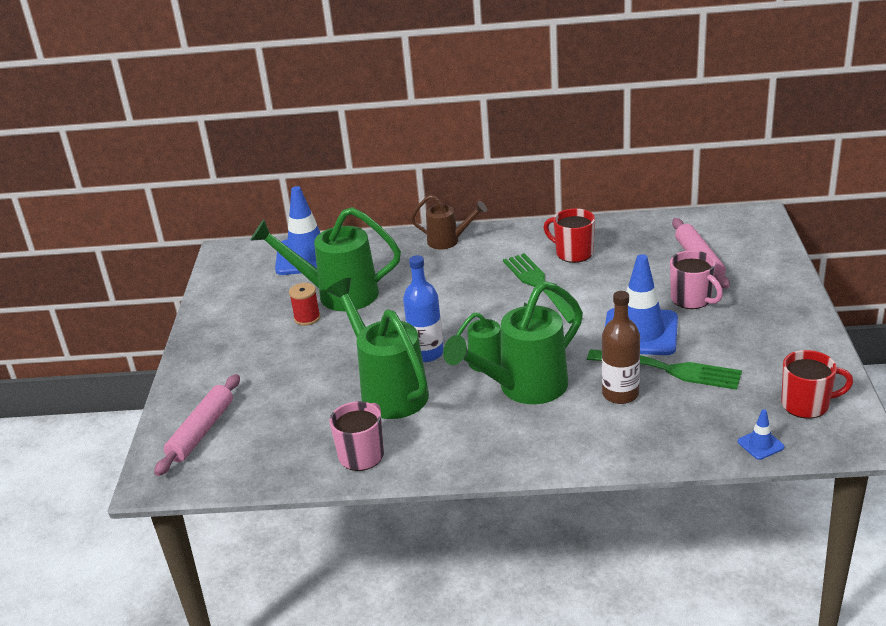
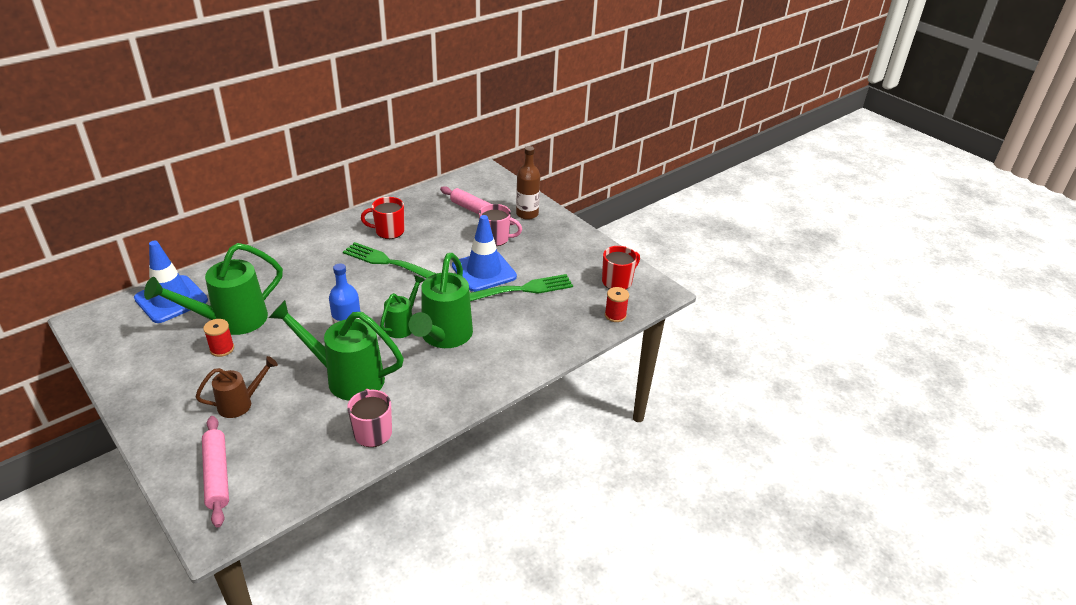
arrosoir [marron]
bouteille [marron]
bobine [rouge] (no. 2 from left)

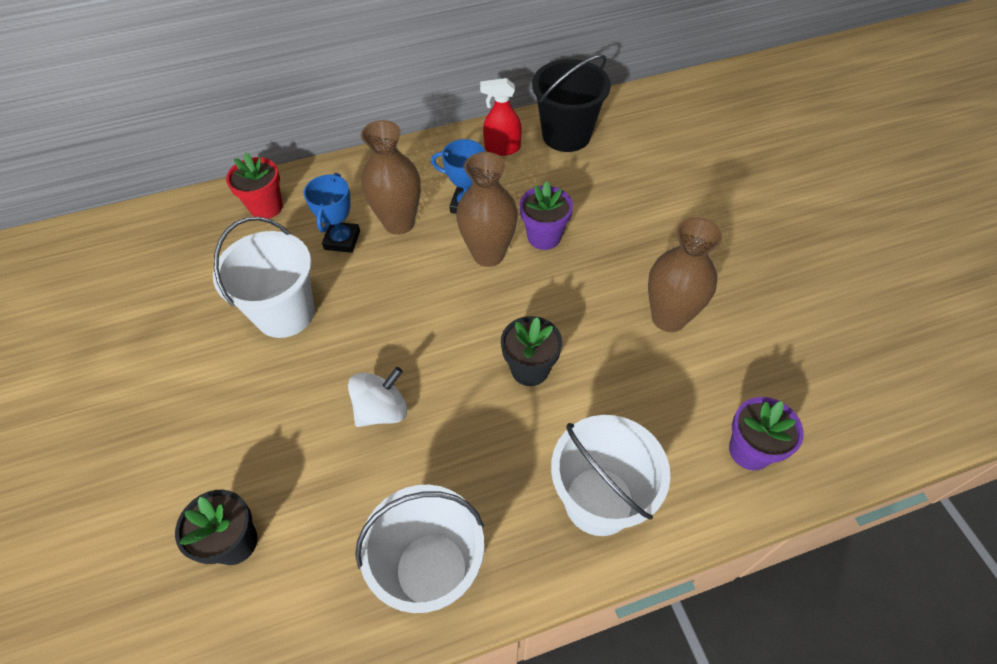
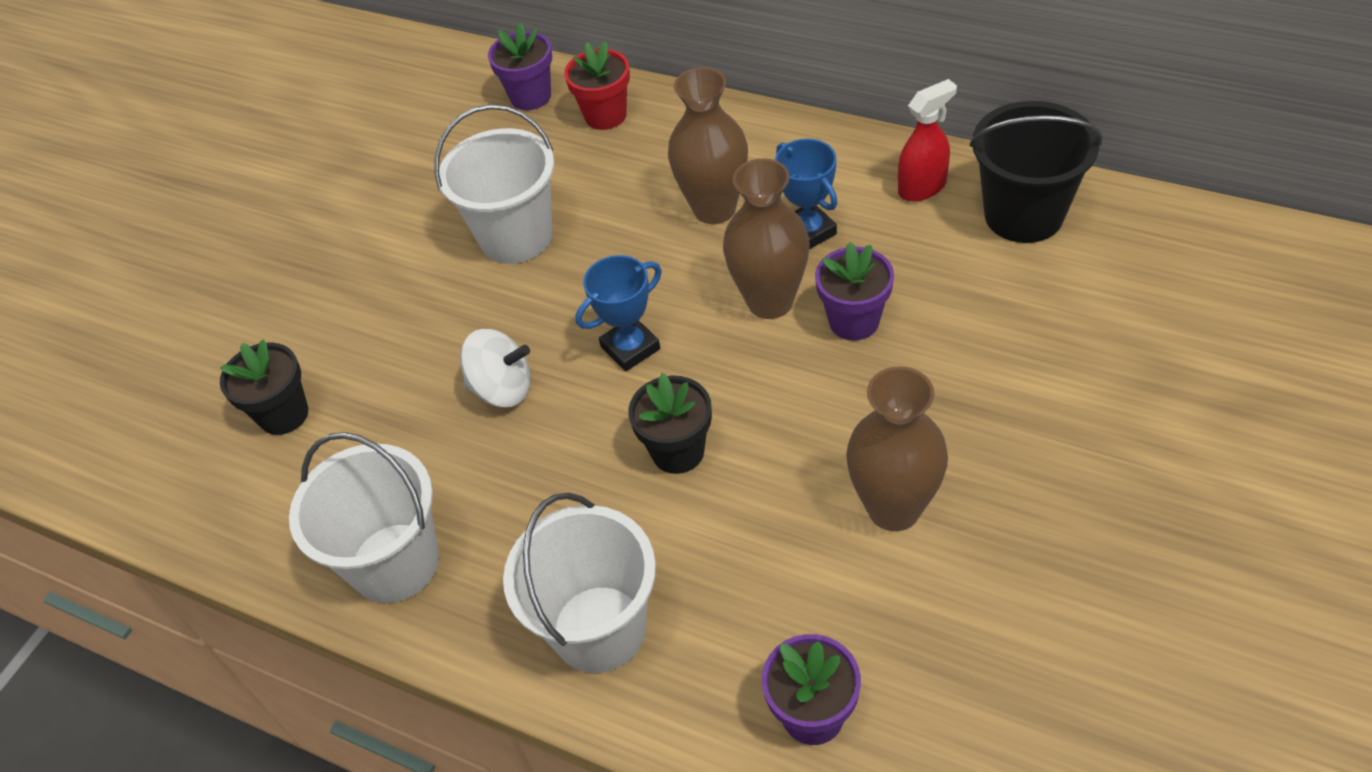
pot de fleurs [violet] (no. 1 from left)
trophée [bleu] (no. 1 from left)
vaporisateur [rouge]

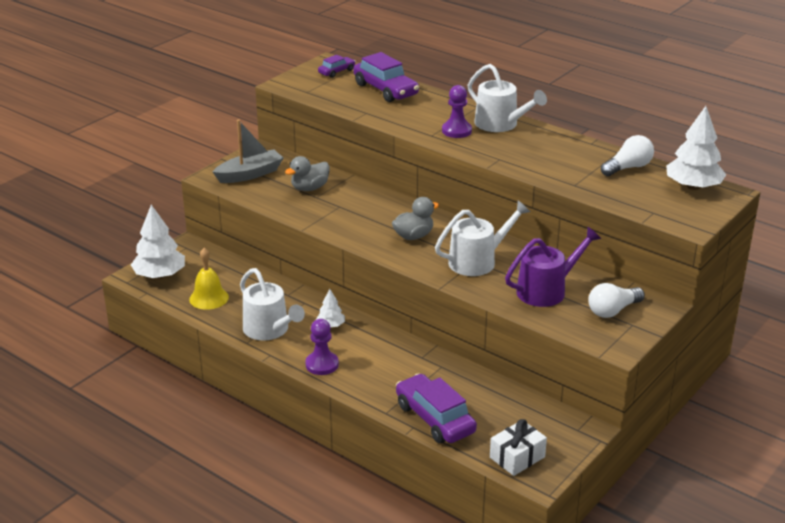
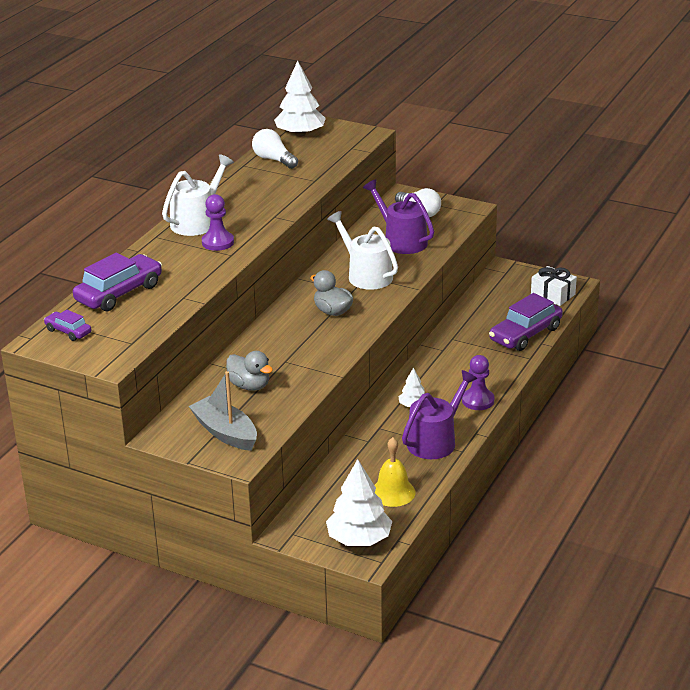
arrosoir [violet] (no. 2 from left)

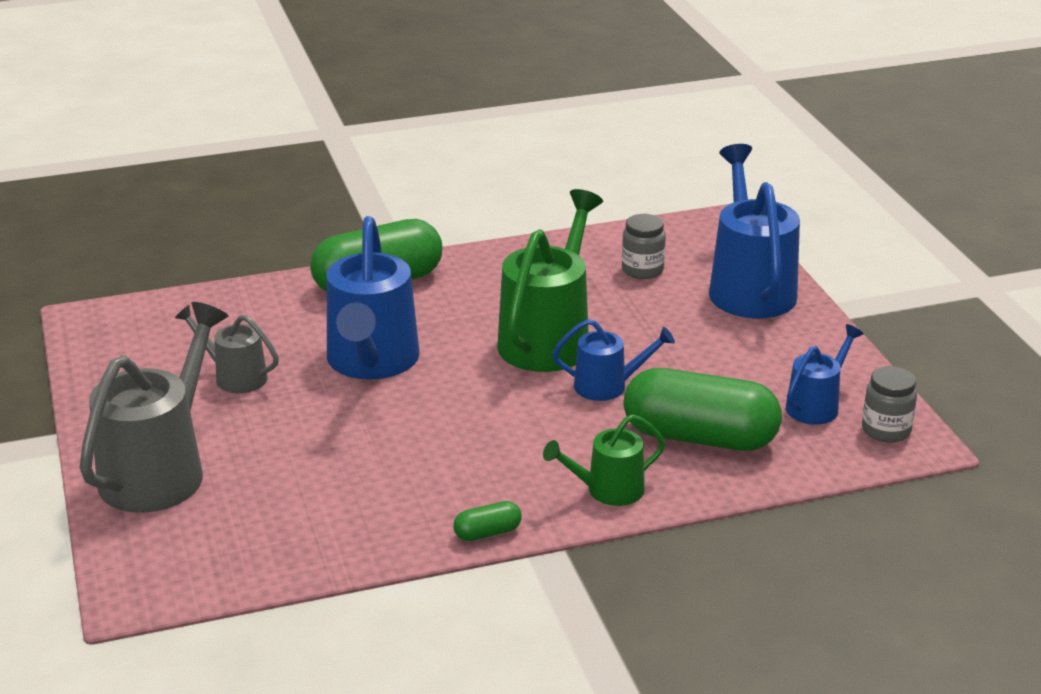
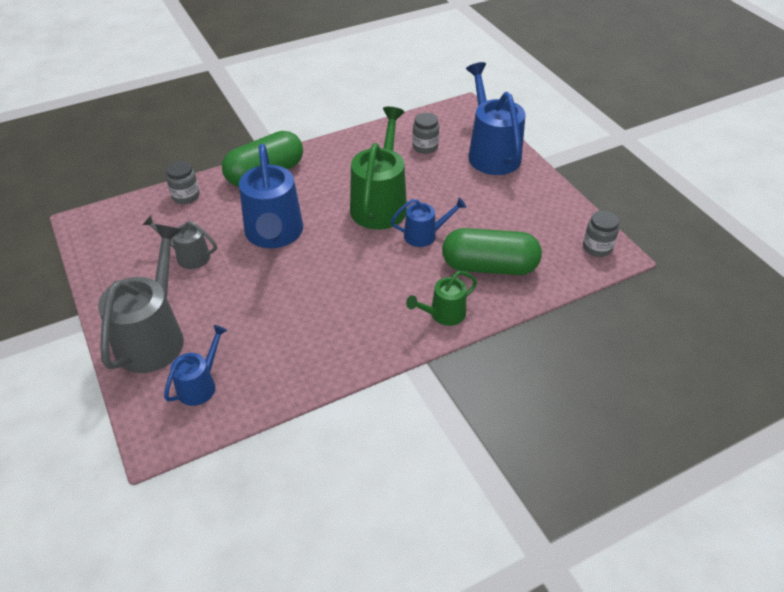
gélule [vert] (no. 2 from left in the first image)
bocal [gris] (no. 1 from left)
arrosoir [bleu] (no. 1 from left)

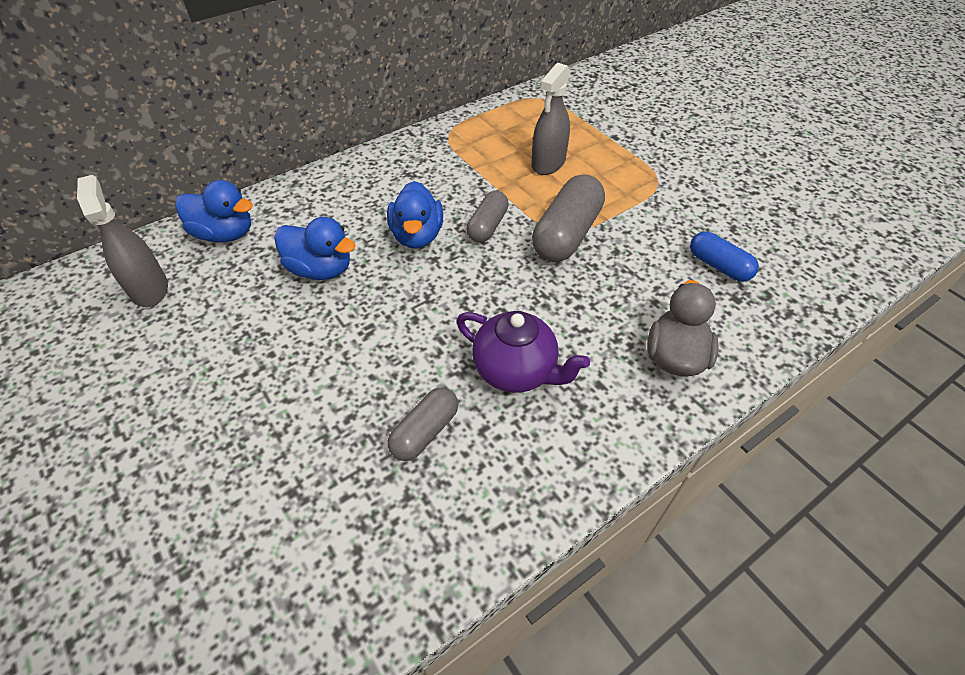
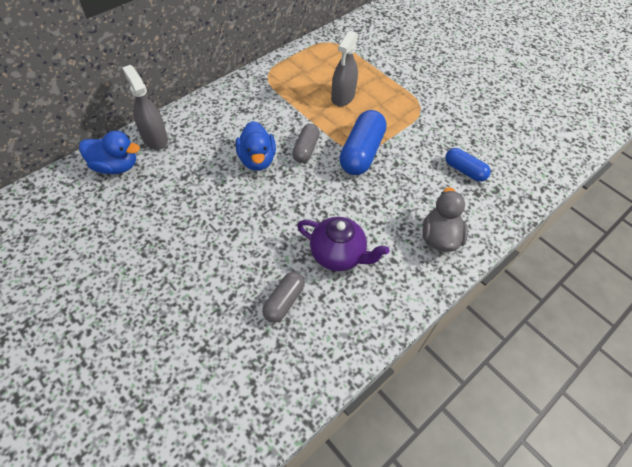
canard [bleu] (no. 2 from left in the first image)
vaporisateur [gris] (no. 1 from left)
gélule [bleu] (no. 1 from left)

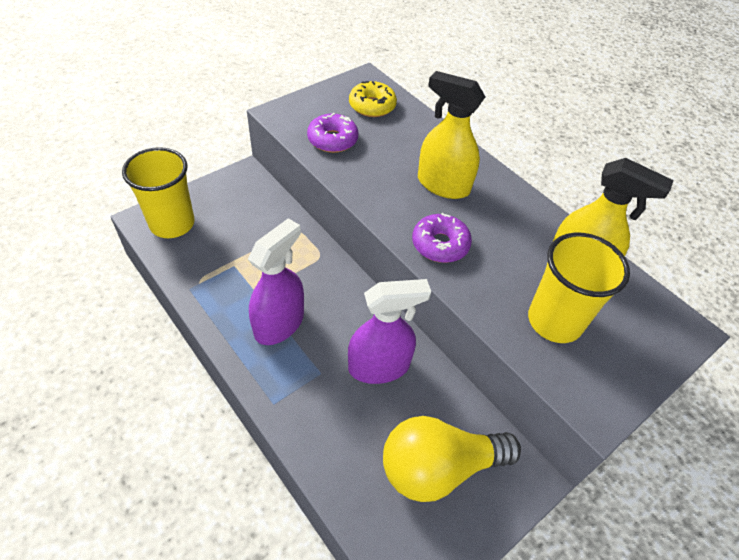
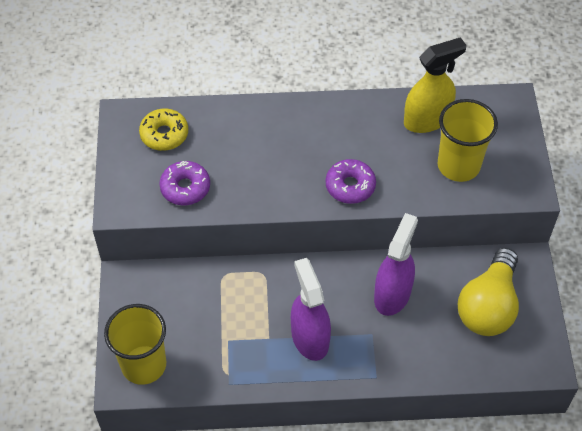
vaporisateur [jaune] (no. 1 from left in the first image)

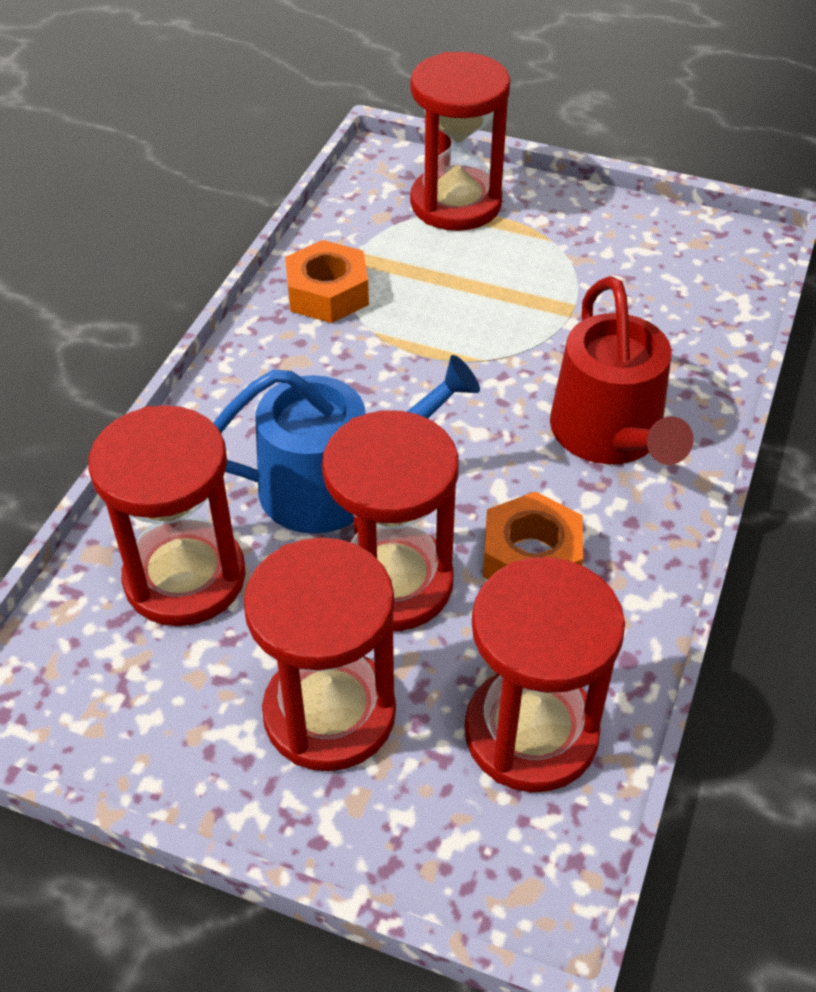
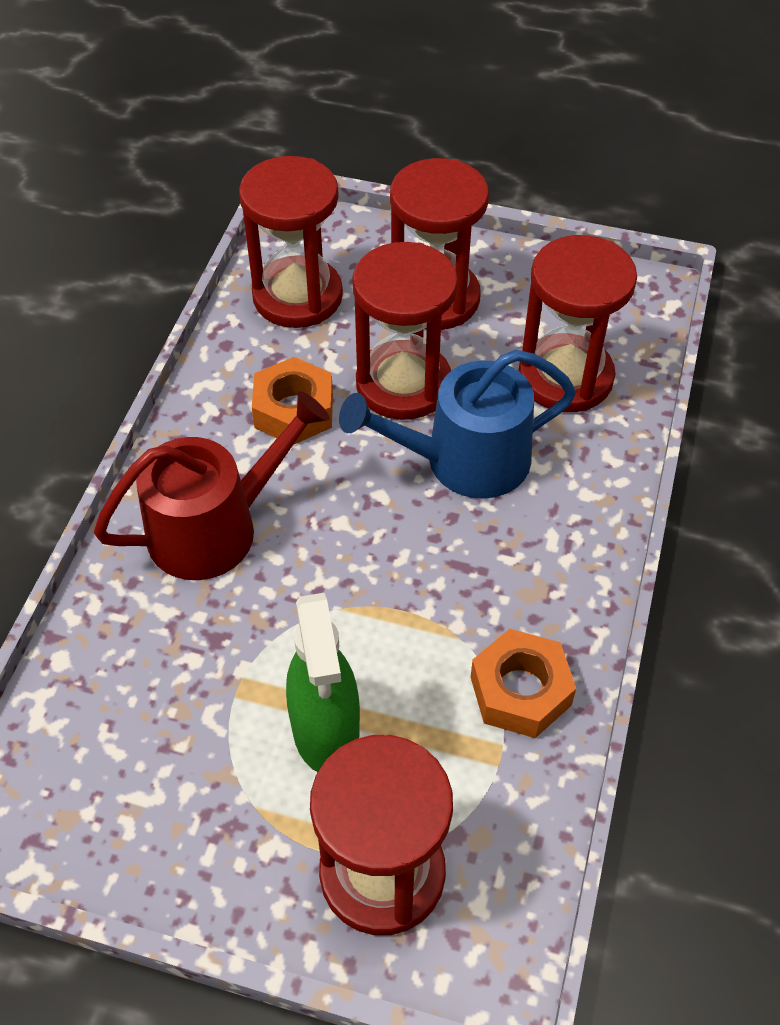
vaporisateur [vert]
arrosoir [rouge]

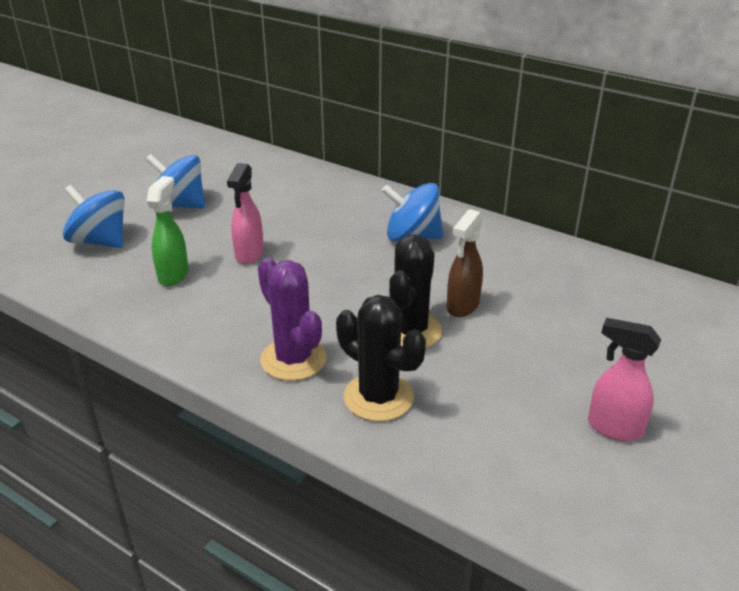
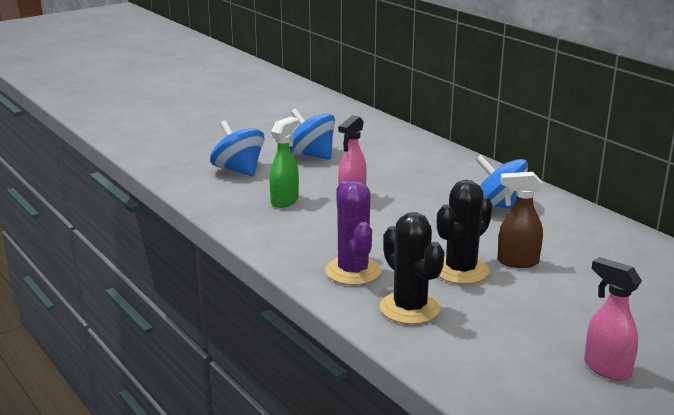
vaporisateur [marron]

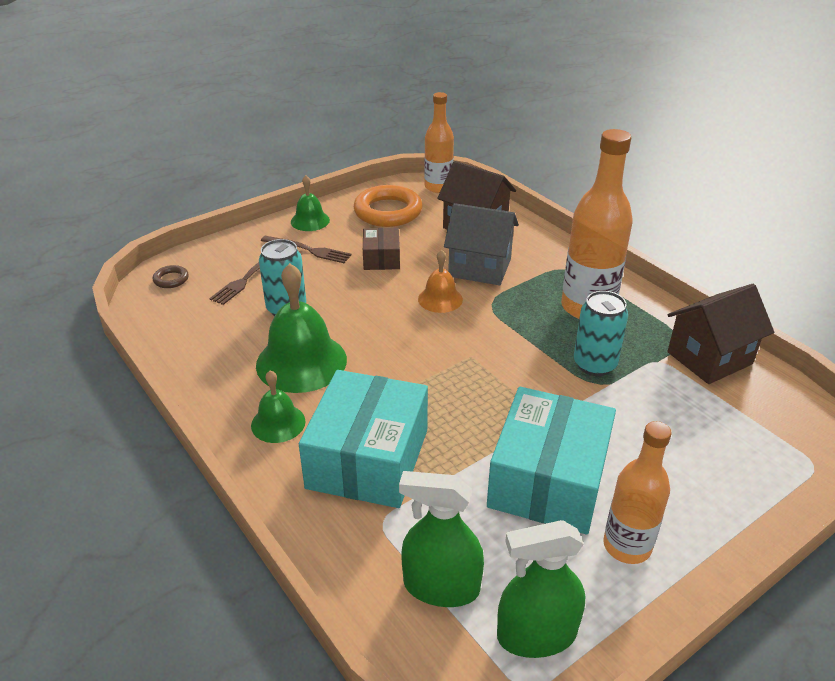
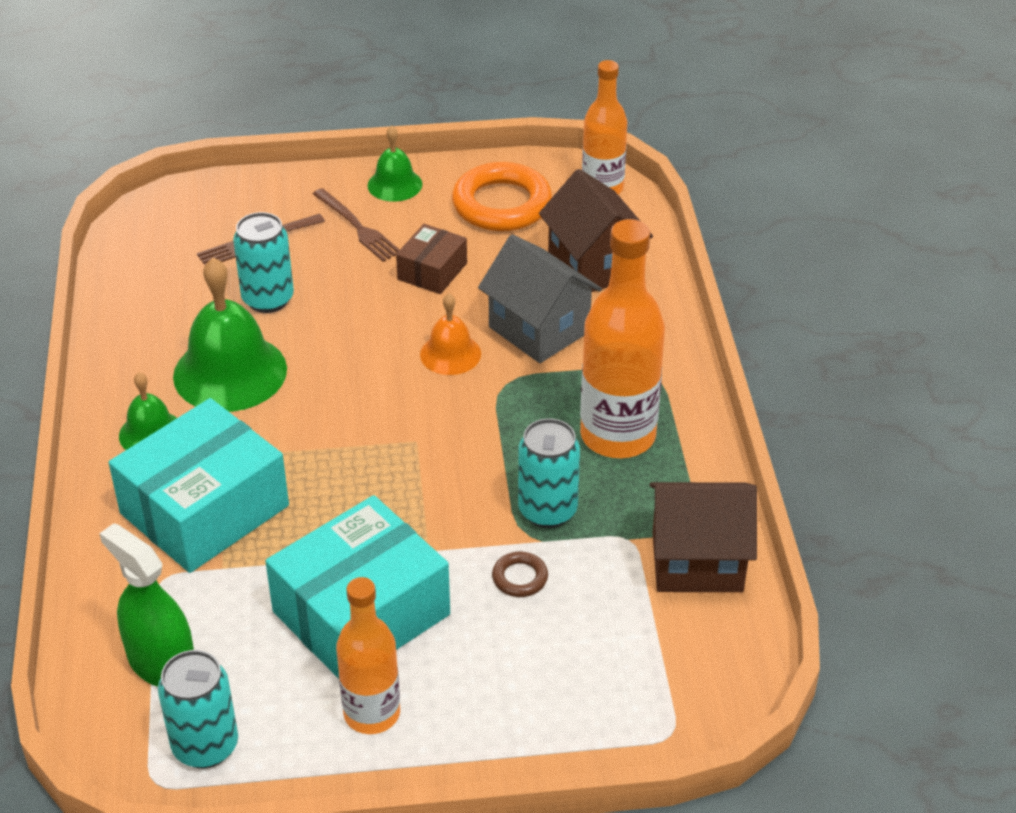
anneau [marron]
canette [turquoise] (no. 1 from left)

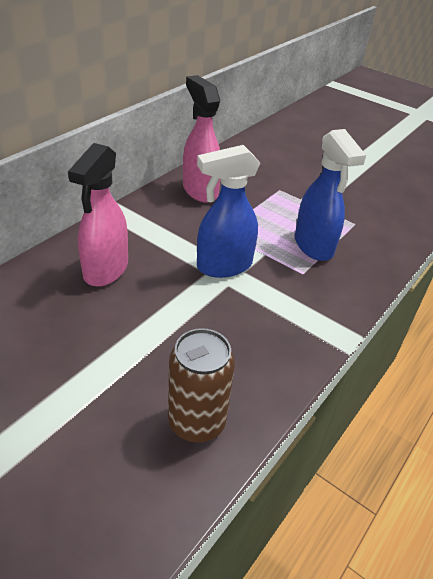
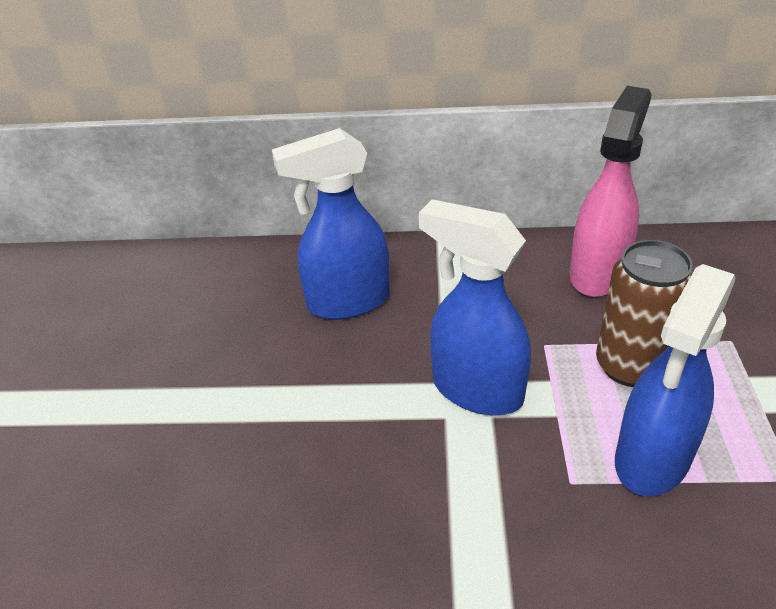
canette [marron]
vaporisateur [bleu] (no. 1 from left)

